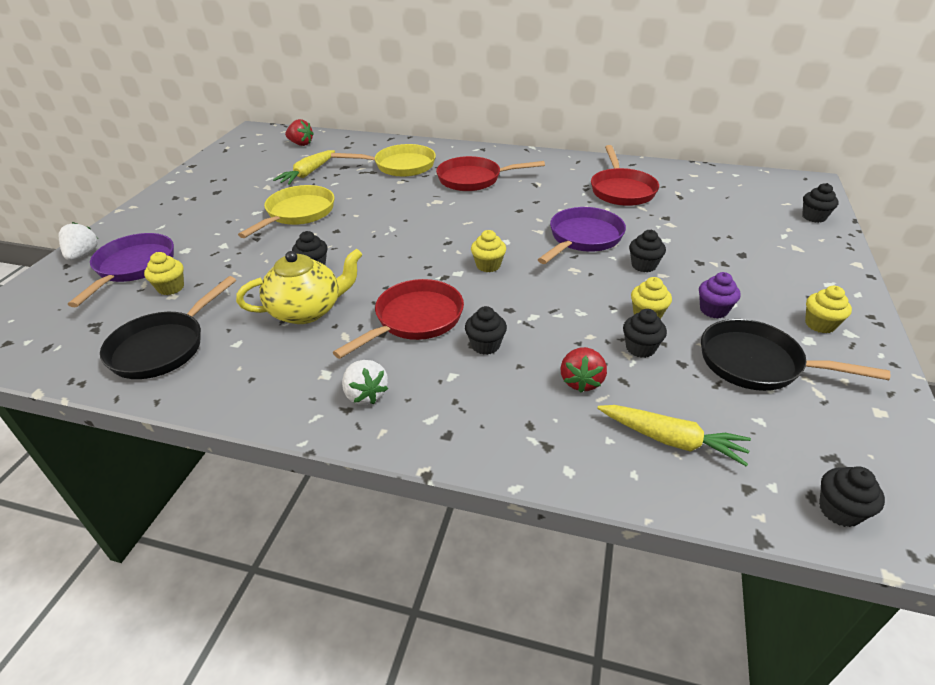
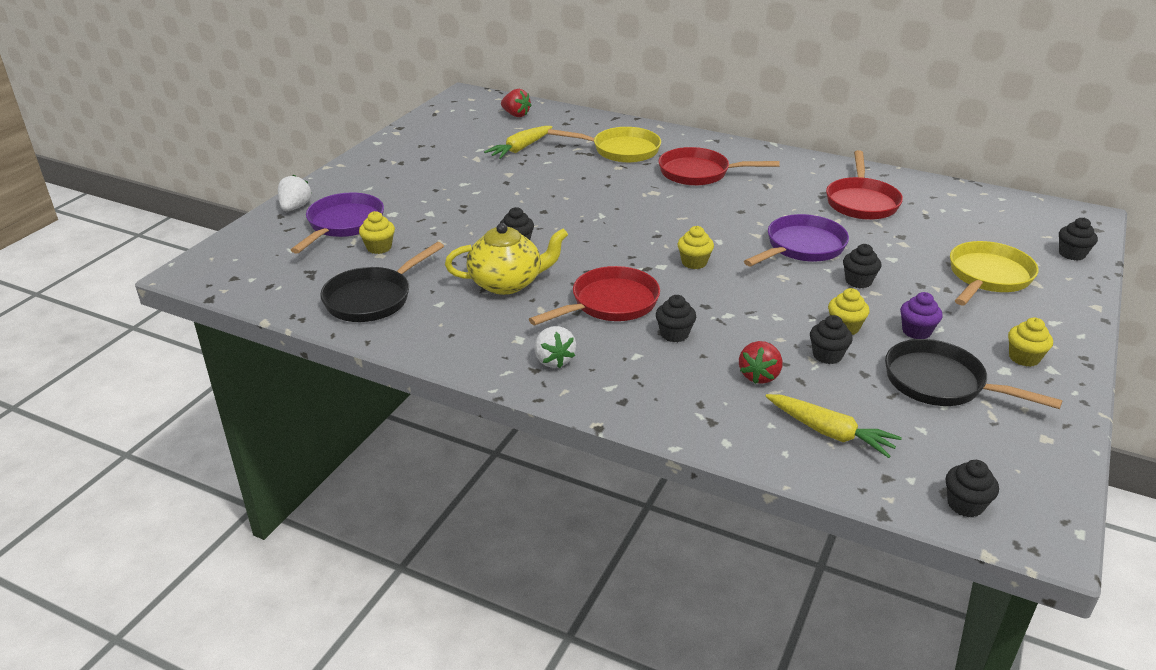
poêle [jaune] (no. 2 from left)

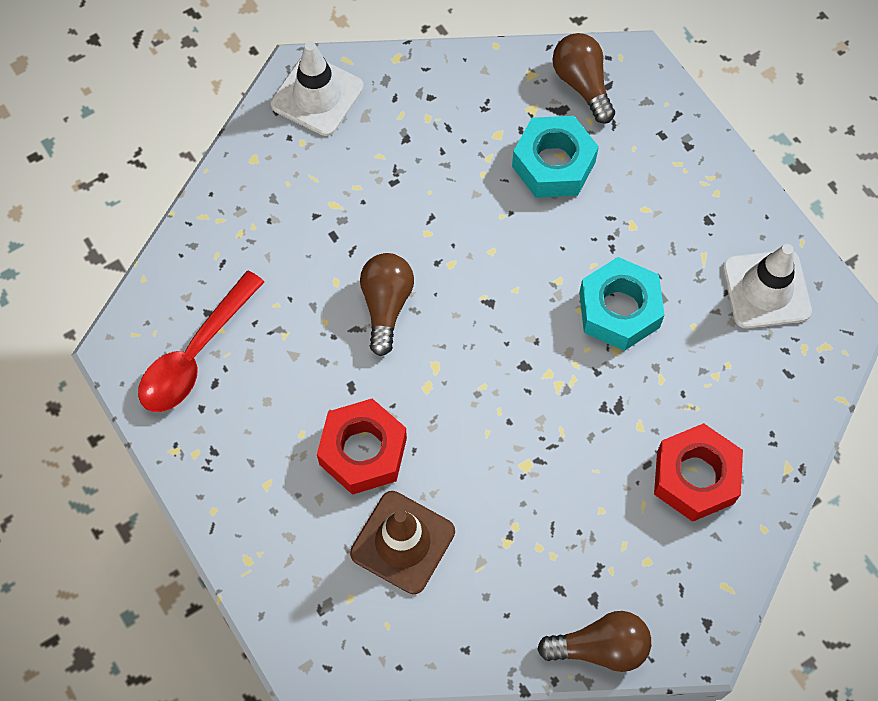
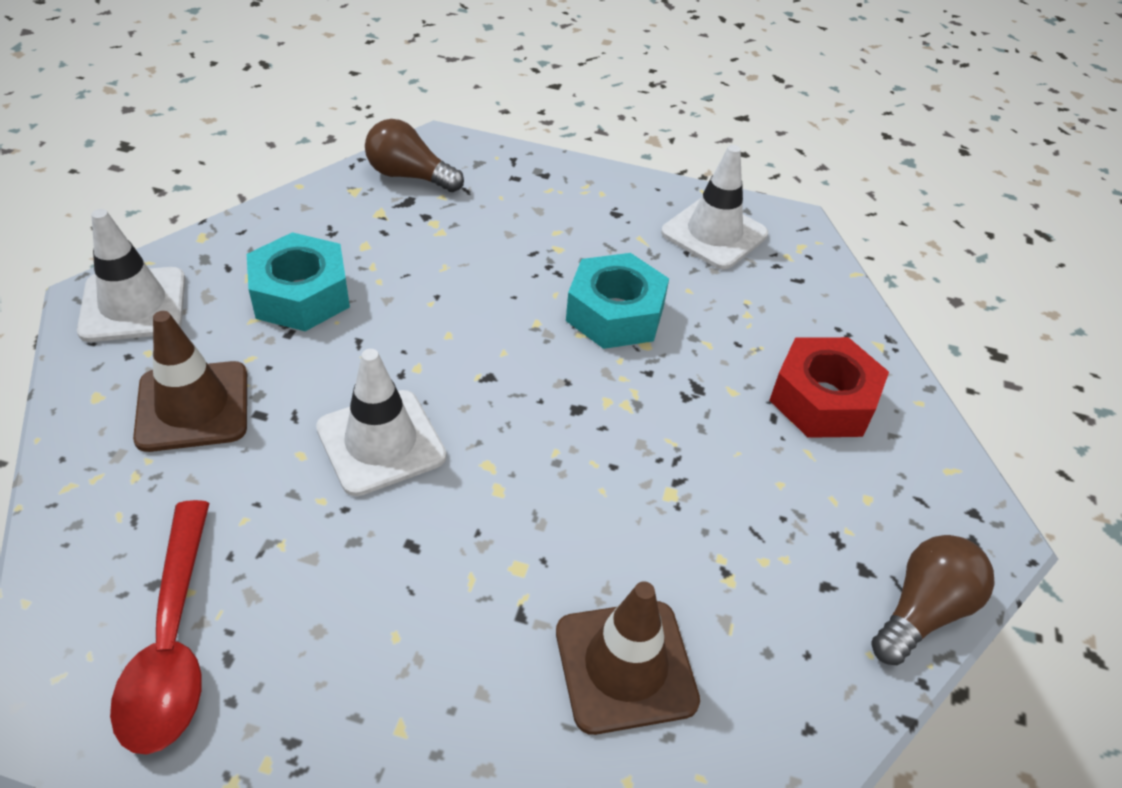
écrou [rouge] (no. 1 from left in the first image)
cône de chantier [marron] (no. 1 from left)
écrou [turquoise] (no. 1 from left)
cône de chantier [blanc] (no. 2 from left)

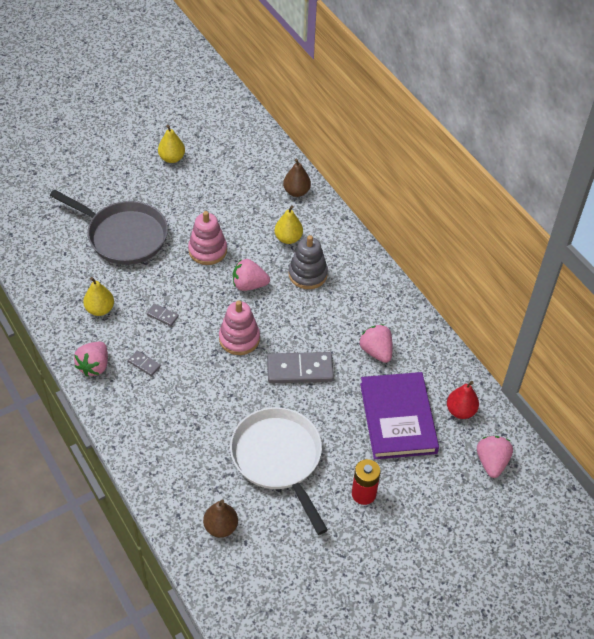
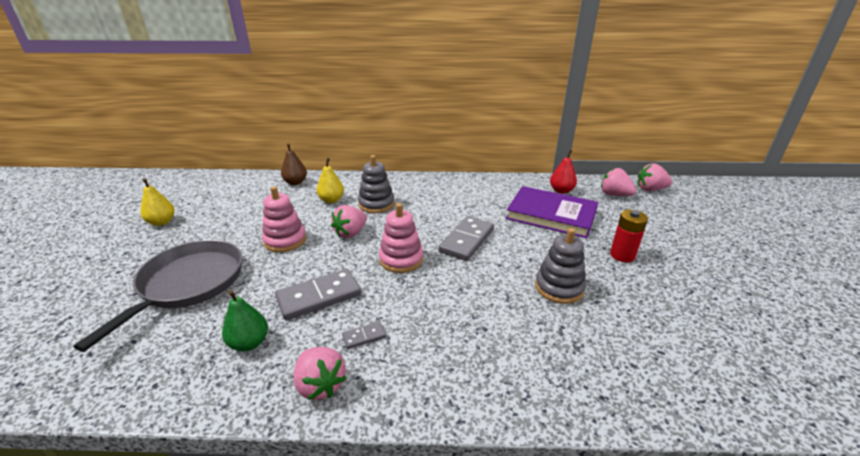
poire [marron] (no. 1 from left in the first image)
fraise [rose] (no. 4 from left)
jouet à empiler [gris] (no. 2 from left)
poire [vert]
poêle [gris]
domino [gris] (no. 1 from left)

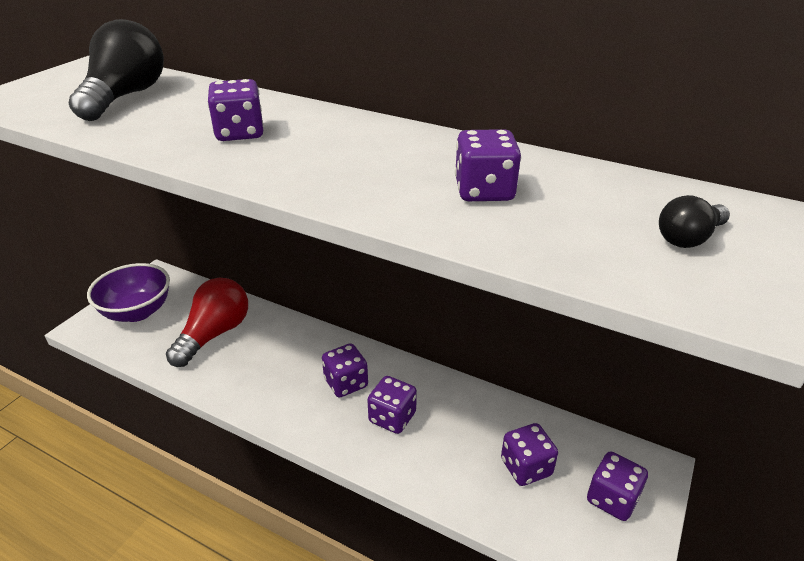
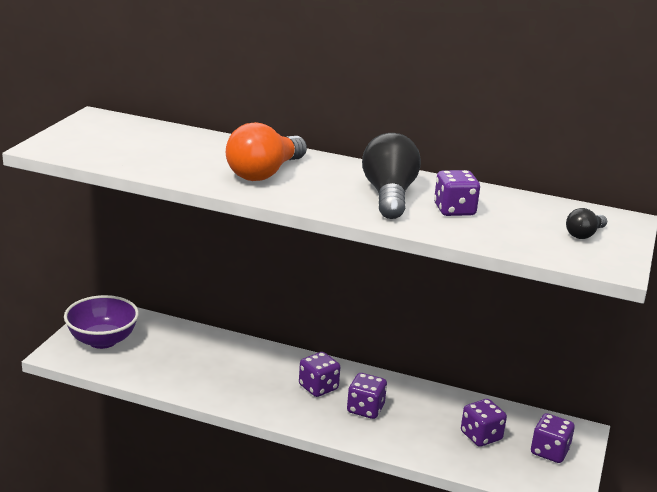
ampoule [rouge]
ampoule [noir] (no. 1 from left)
ampoule [orange]

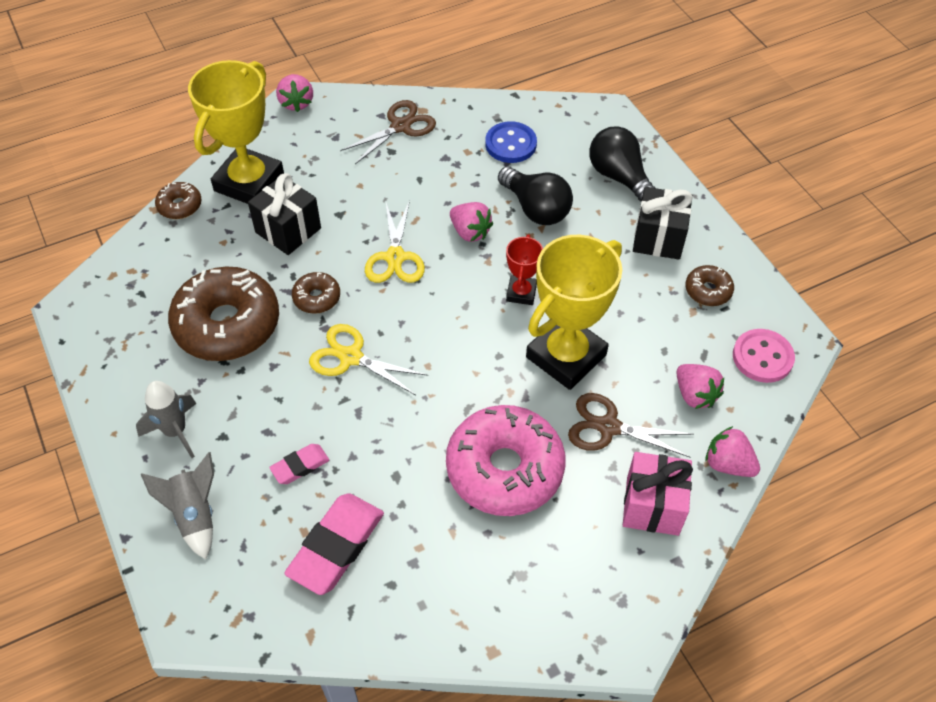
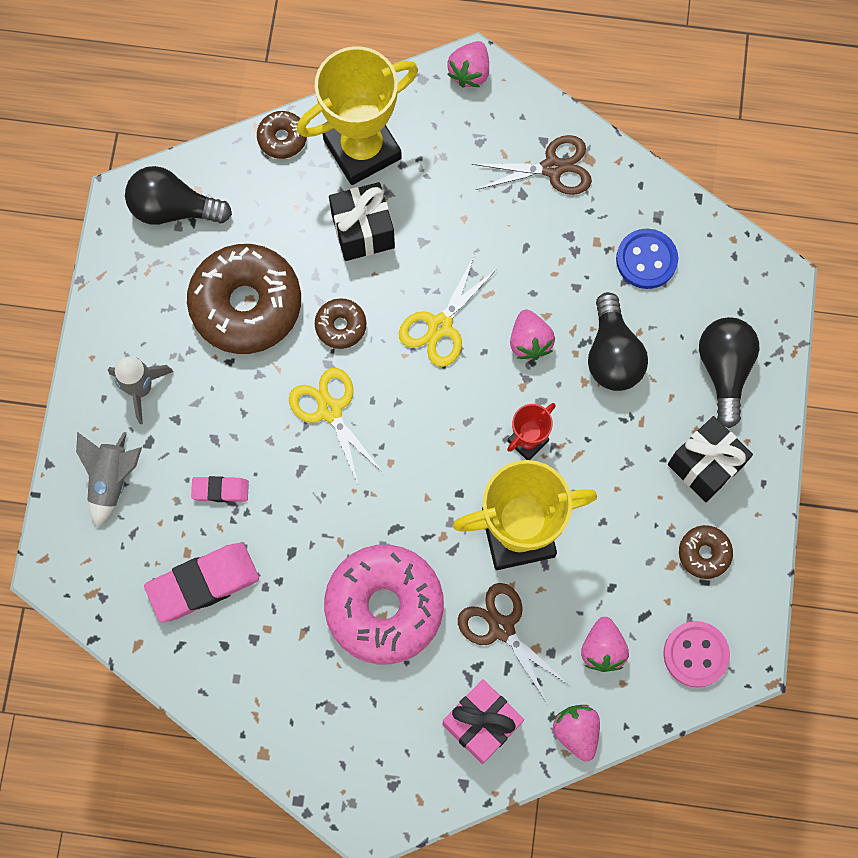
ampoule [noir] (no. 1 from left)

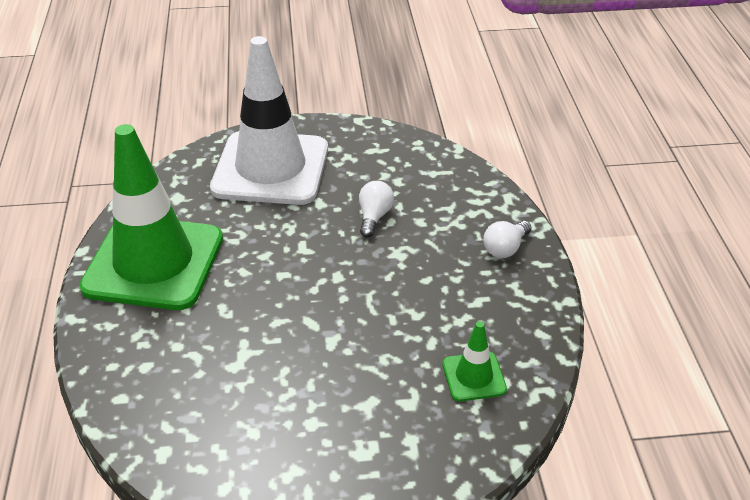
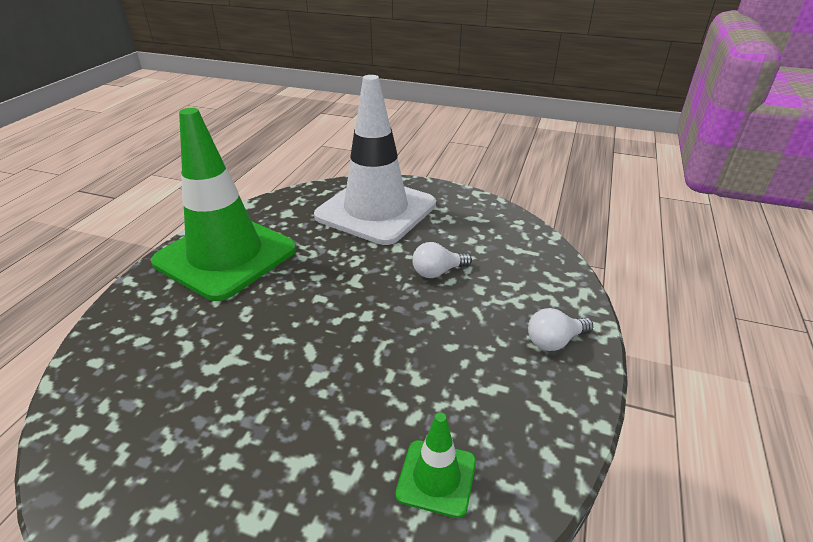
ampoule [blanc] (no. 1 from left)

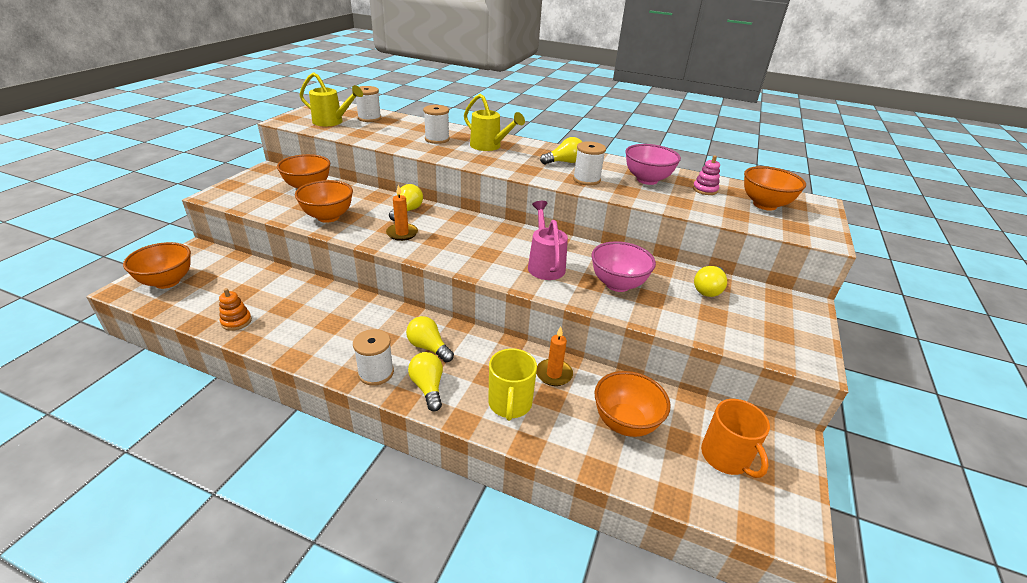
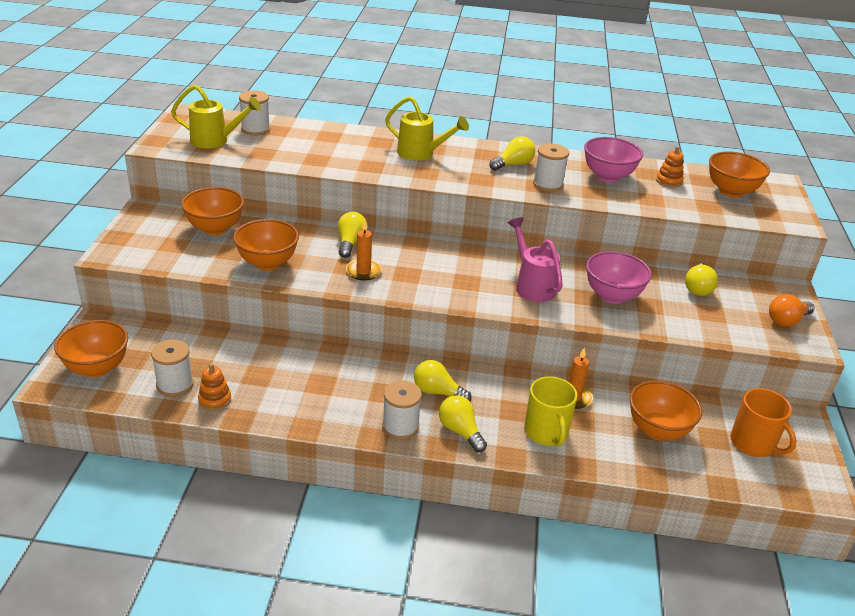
ampoule [orange]
bobine [blanc] (no. 1 from left)
jouet à empiler [orange] (no. 2 from left)

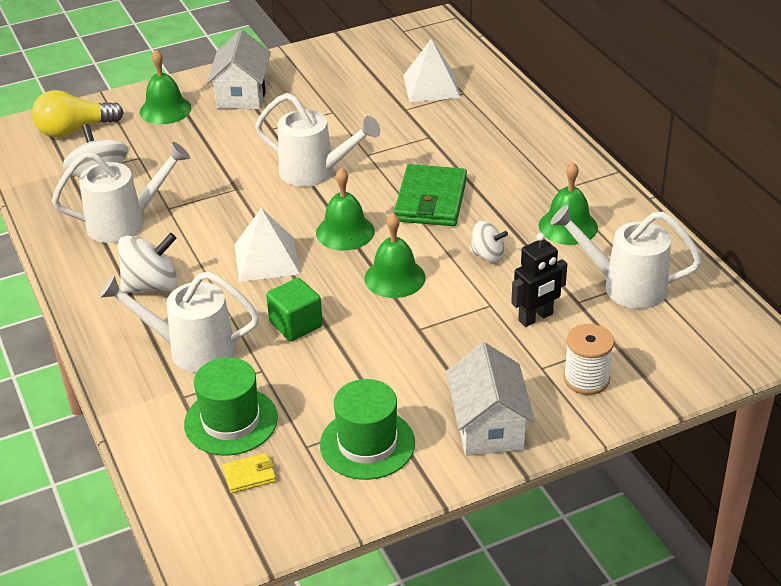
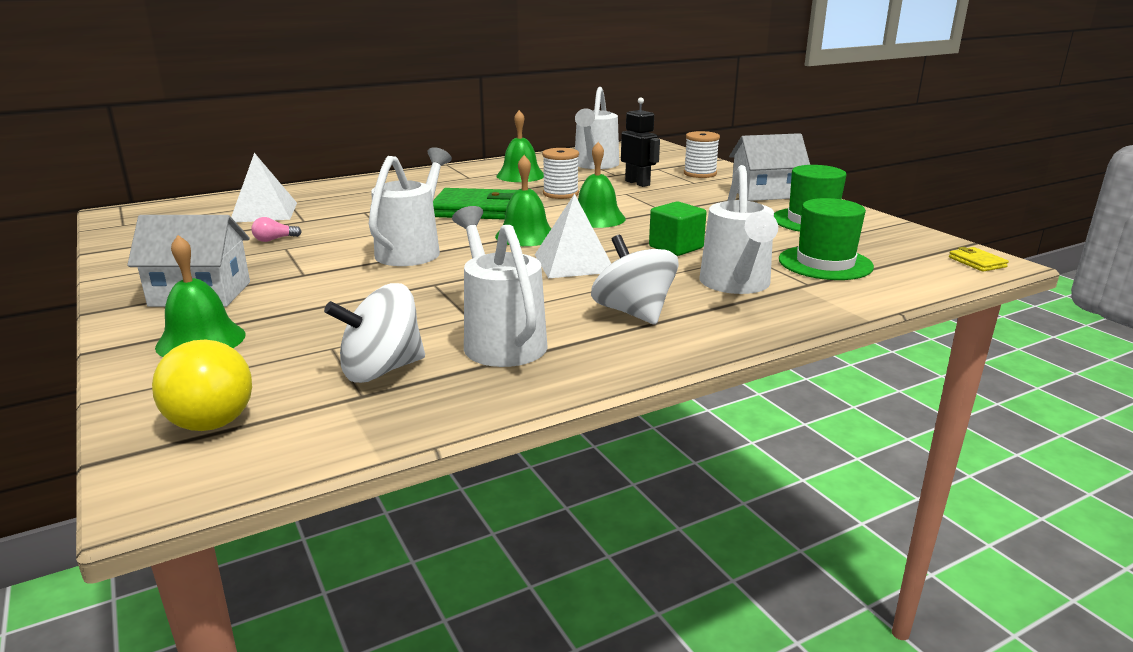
ampoule [rose]
portefeuille [jaune]
bobine [blanc] (no. 1 from left)

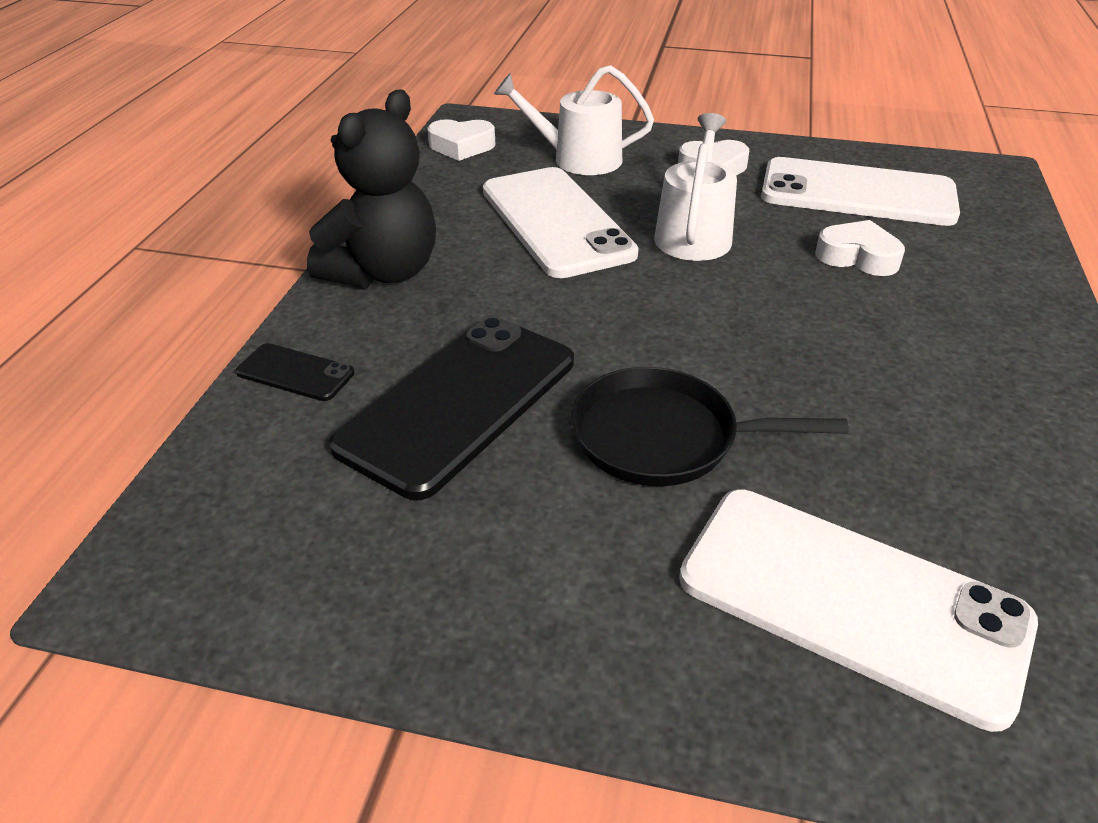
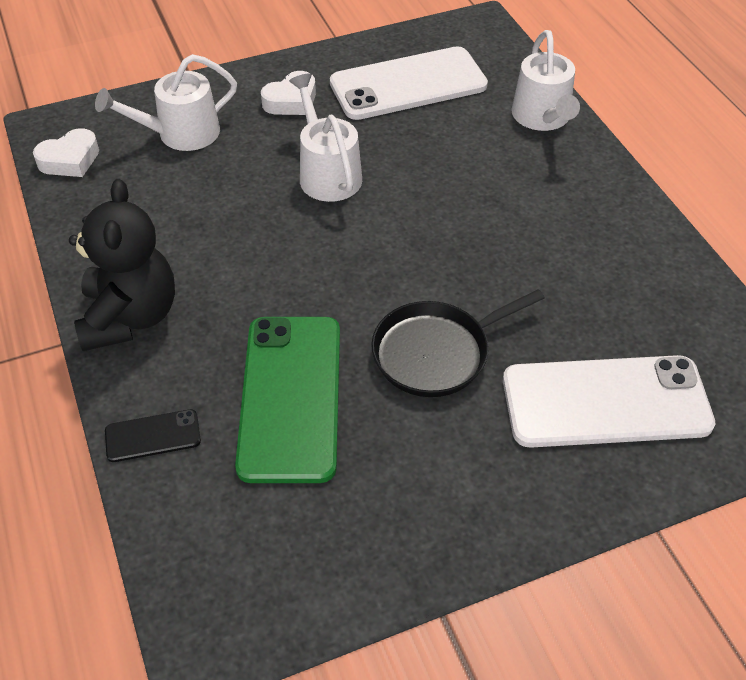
téléphone [blanc] (no. 1 from left in the first image)
cœur [blanc] (no. 3 from left in the first image)
arrosoir [blanc] (no. 3 from left)
téléphone [vert]

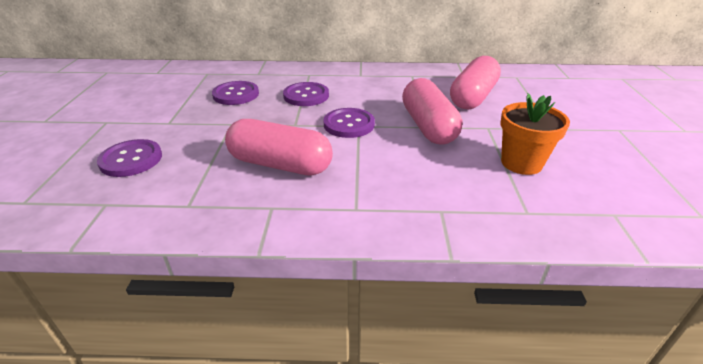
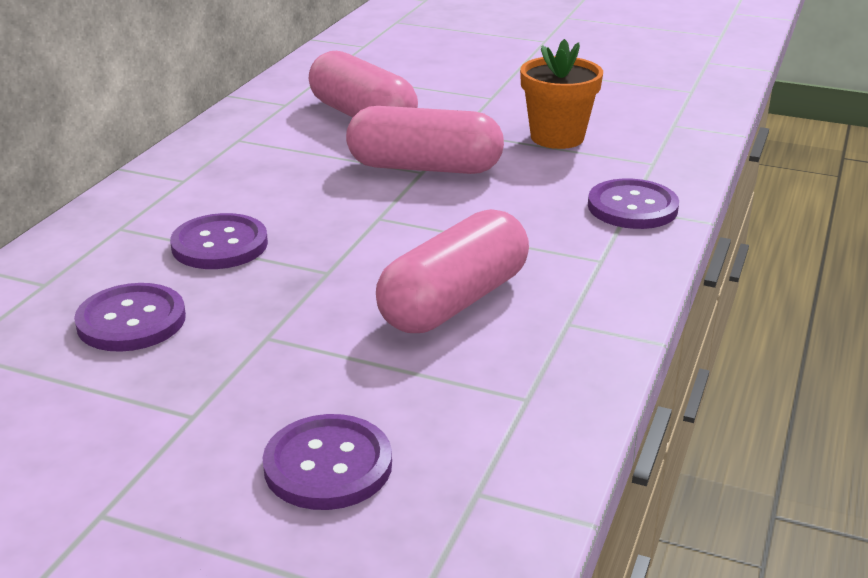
bouton [violet] (no. 4 from left)

